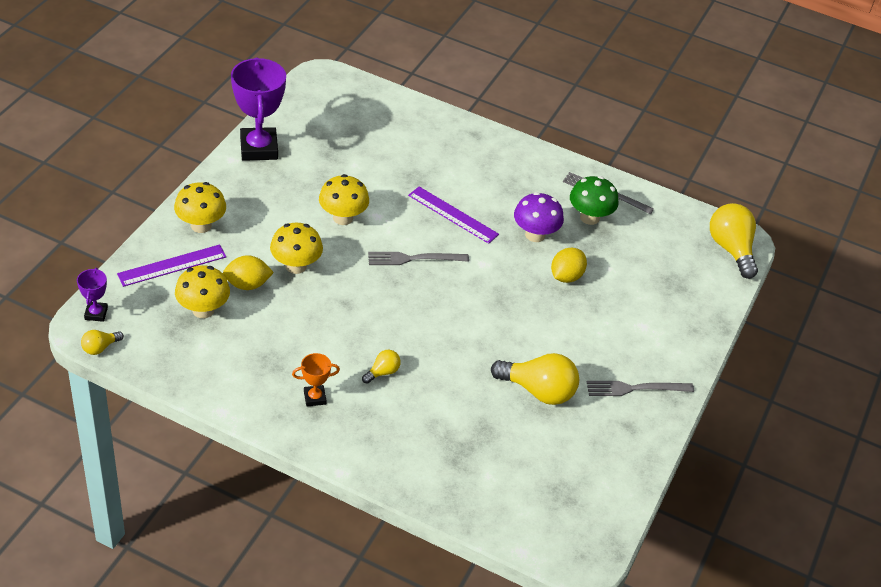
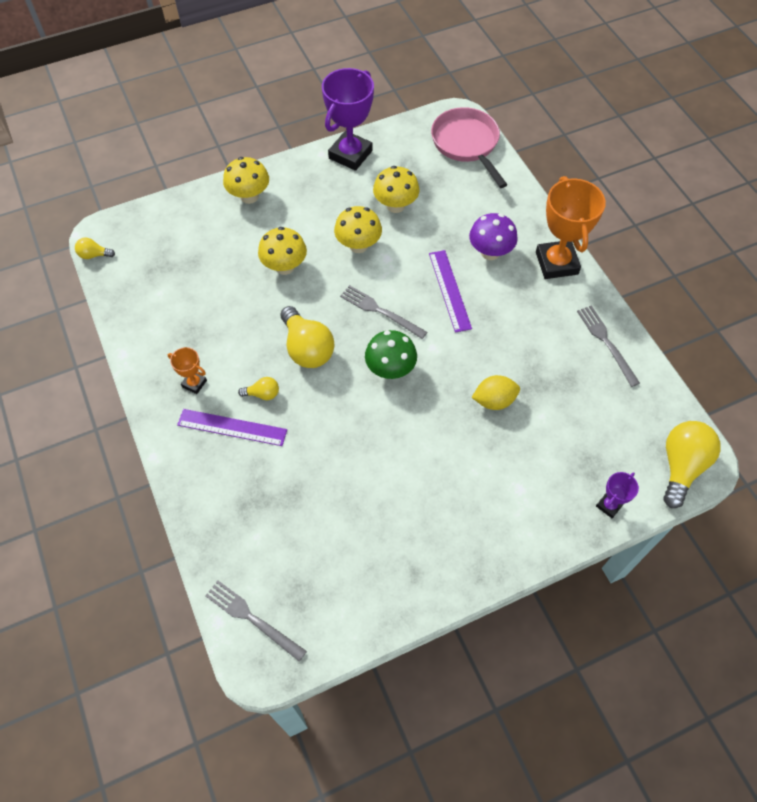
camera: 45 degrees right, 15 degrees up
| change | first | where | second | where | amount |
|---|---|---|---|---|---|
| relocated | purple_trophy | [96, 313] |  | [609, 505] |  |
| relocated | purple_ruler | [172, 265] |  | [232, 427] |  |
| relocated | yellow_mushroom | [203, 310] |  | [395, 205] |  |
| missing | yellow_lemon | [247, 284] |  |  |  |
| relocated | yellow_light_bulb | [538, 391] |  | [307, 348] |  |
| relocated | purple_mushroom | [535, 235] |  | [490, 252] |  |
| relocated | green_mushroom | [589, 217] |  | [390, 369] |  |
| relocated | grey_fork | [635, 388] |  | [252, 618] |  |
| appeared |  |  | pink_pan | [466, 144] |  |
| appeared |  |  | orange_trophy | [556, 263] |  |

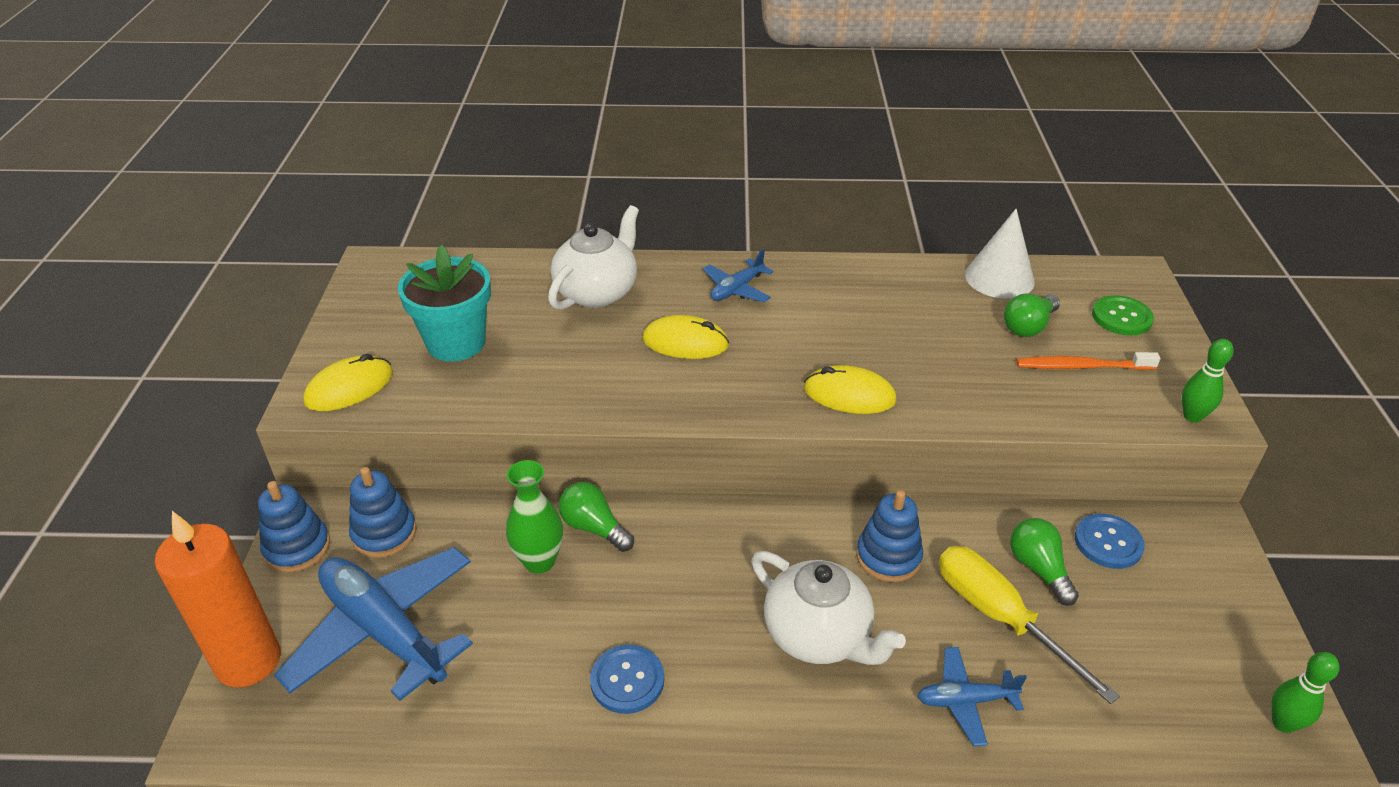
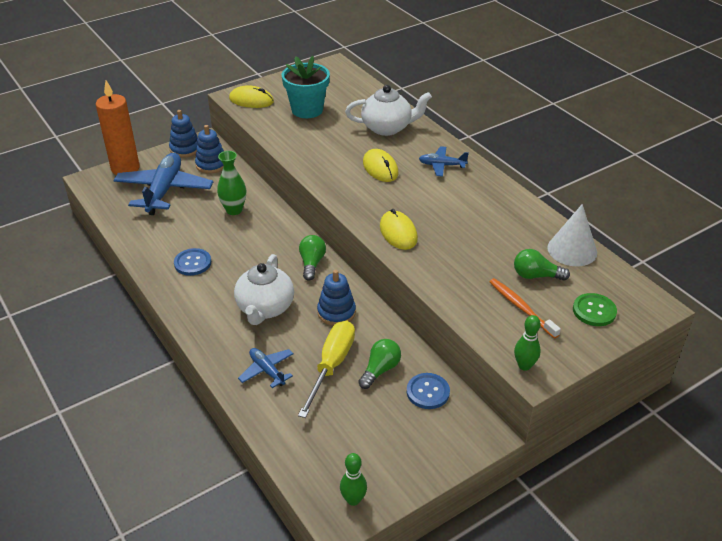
camera: 55 degrees right, 0 degrees up
| change | first | where | second | where | amount |
|---|---|---|---|---|---|
| relocated | green_light_bulb | [594, 528] |  | [312, 263] |  |

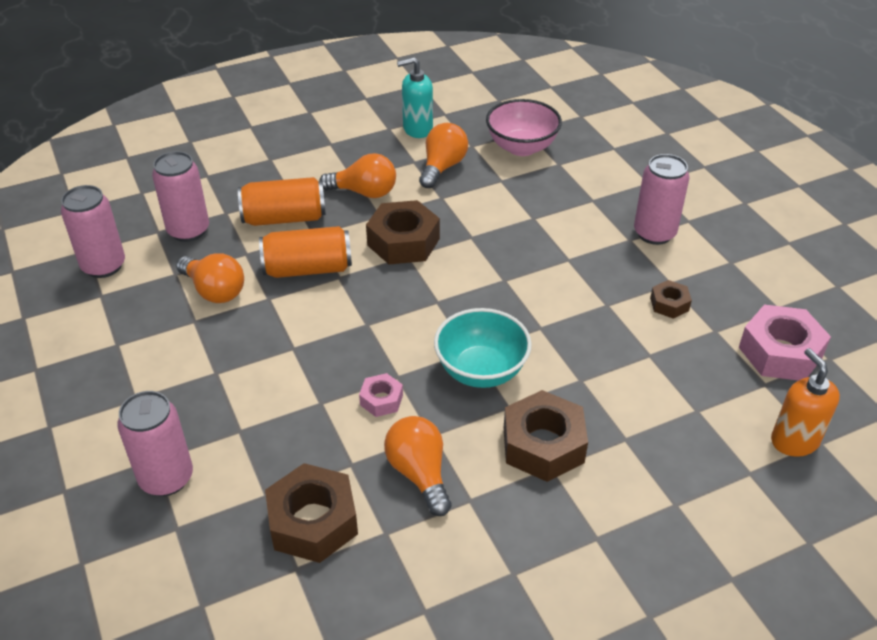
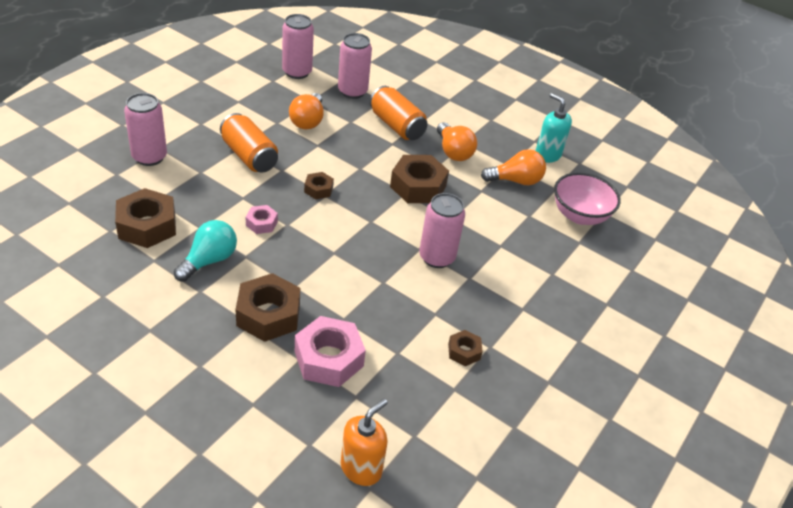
camera: 55 degrees right, 0 degrees up
| change | first | where | second | where | amount |
|---|---|---|---|---|---|
| relocated | orange_can | [308, 269] |  | [249, 156] |  |
| colour | orange_light_bulb | [419, 473] | turquoise_light_bulb | [209, 260] |  |
| missing | turquoise_bowl | [481, 370] |  |  |  |
| relocated | pink_can | [654, 233] |  | [437, 257] |  |
| relocated | pink_nut | [780, 352] |  | [329, 358] |  |
| appeared |  |  | brown_nut | [318, 189] |  |

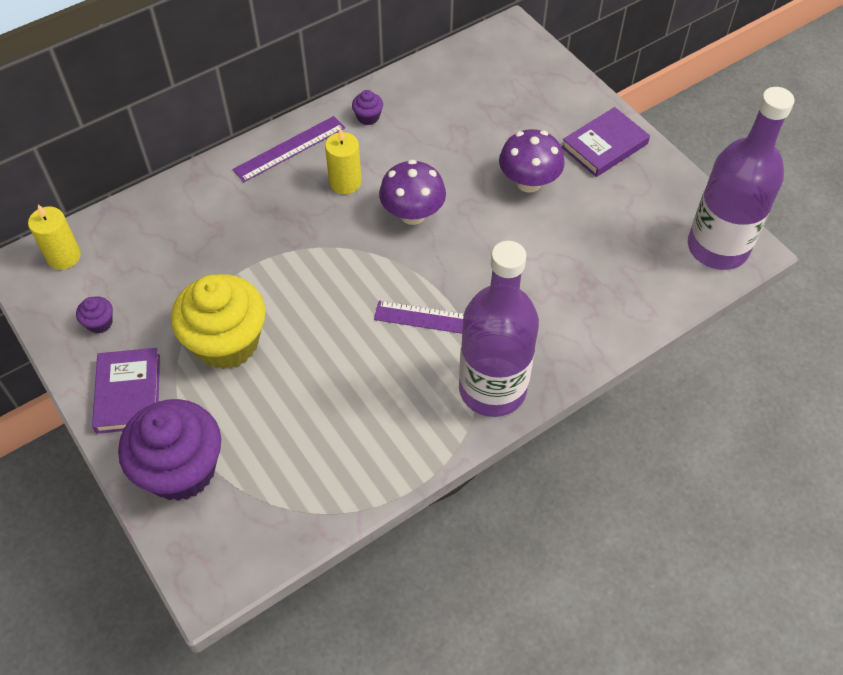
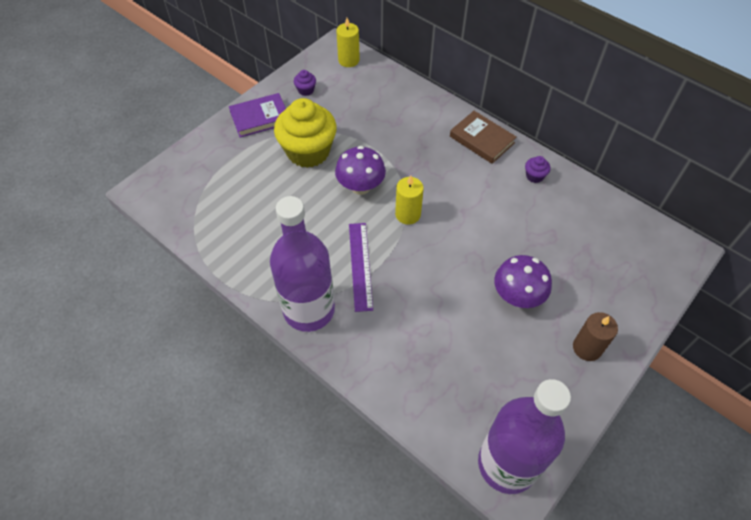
camera: 75 degrees right, 0 degrees up
| change | first | where | second | where | amount |
|---|---|---|---|---|---|
| missing | purple_cupcake | [181, 469] |  |  |  |
| exchanged | purple_ruler | [289, 148] | brown_book | [482, 139] |  |
| relocated | yellow_candle | [345, 182] |  | [408, 214] |  |
| relocated | purple_mushroom | [412, 214] |  | [360, 187] |  |
| exchanged | purple_book | [604, 145] | brown_candle | [587, 348] |  |

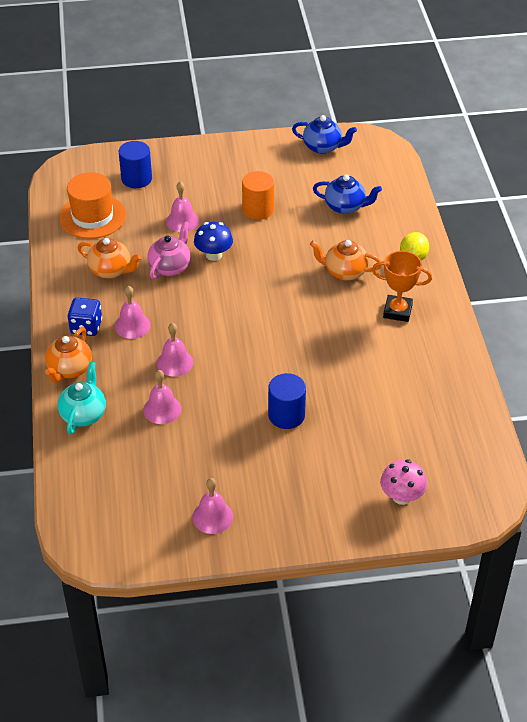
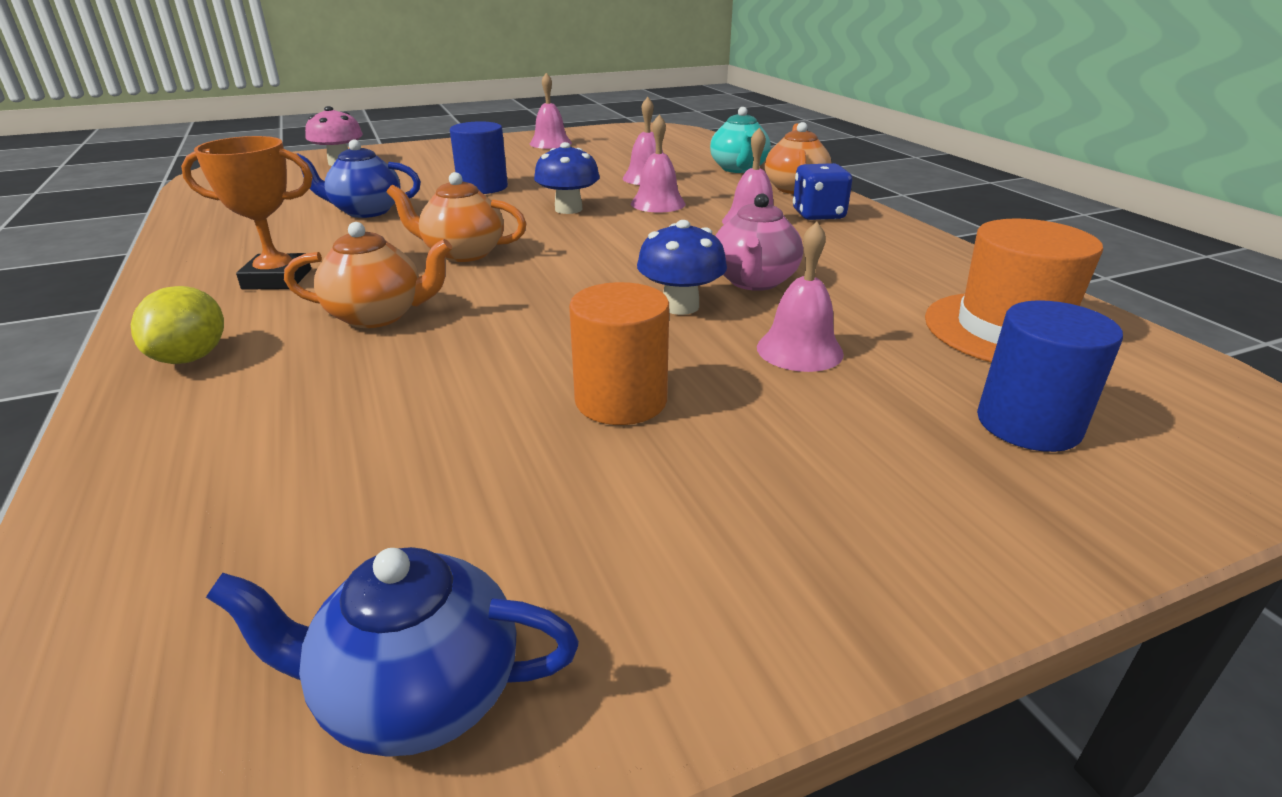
camera: 165 degrees right, 15 degrees down
| change | first | where | second | where | amount |
|---|---|---|---|---|---|
| relocated | orange_teapot | [111, 270] |  | [463, 253] |  |
| relocated | blue_teapot | [345, 207] |  | [366, 211] |  |
| appeared |  |  | blue_mushroom | [568, 209] |  |

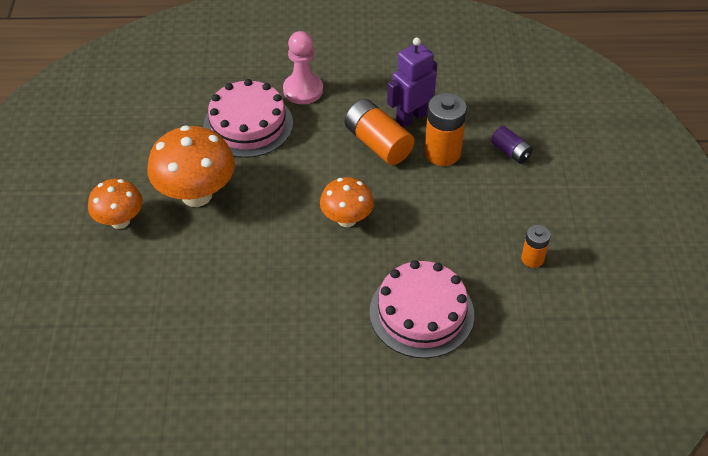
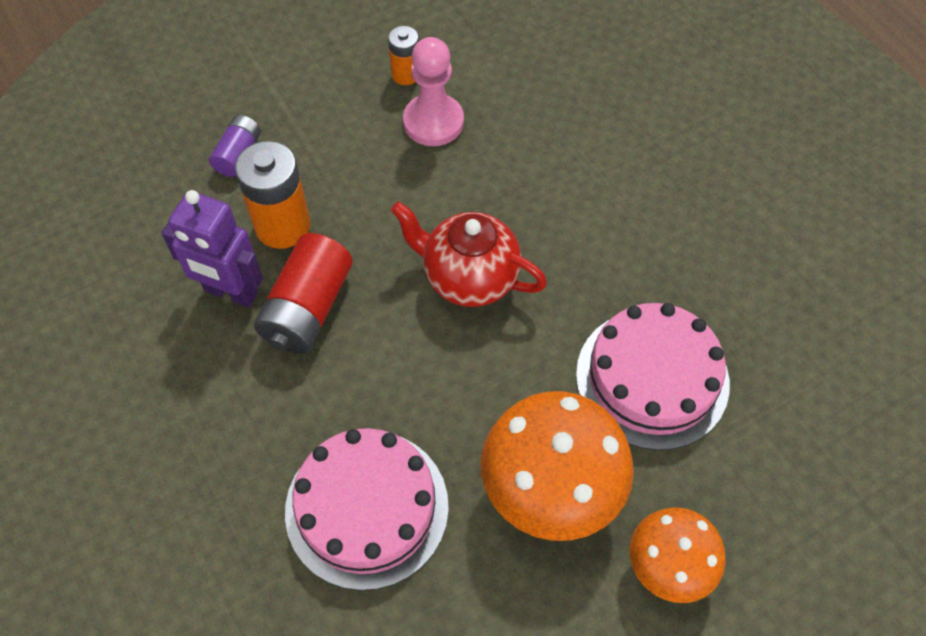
camera: 120 degrees left, 10 degrees up
| change | first | where | second | where | amount |
|---|---|---|---|---|---|
| relocated | pink_pawn | [303, 90] |  | [433, 122] |  |
| exchanged | orange_mushroom | [346, 219] | red_teapot | [469, 278] |  |
| colour | orange_battery | [378, 143] | red_battery | [307, 308] |  |
| relocated | pink_cake | [421, 313] |  | [652, 378] |  |

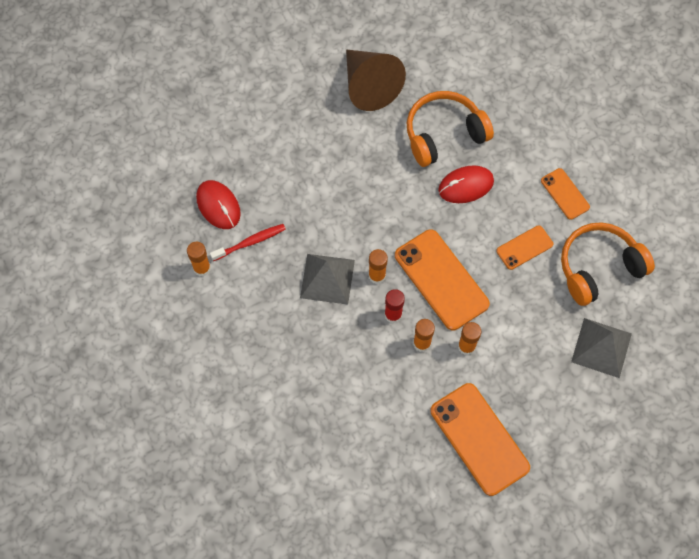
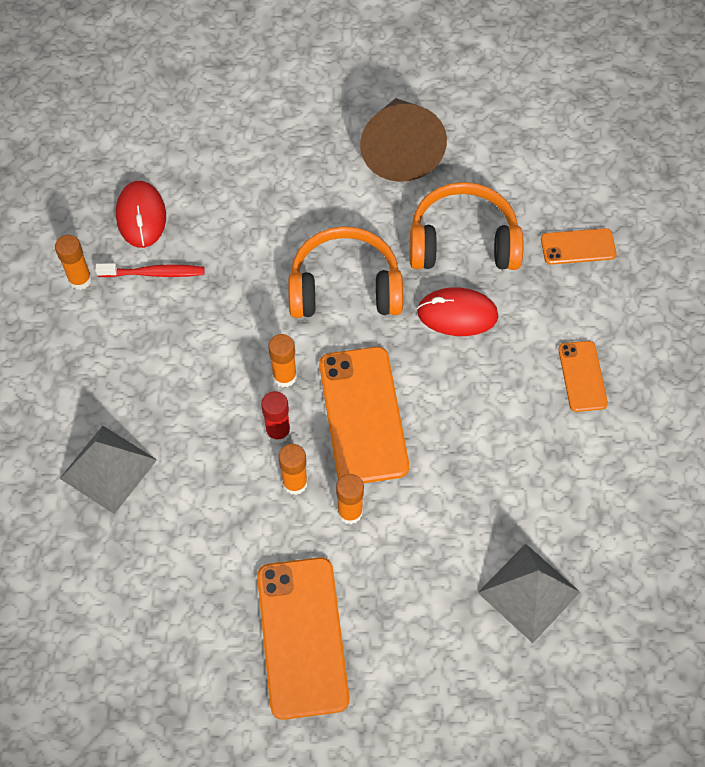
camera: 25 degrees right, 5 degrees down
| change | first | where | second | where | amount |
|---|---|---|---|---|---|
| relocated | grey_pyramid | [327, 278] |  | [108, 468] |  |
| relocated | orange_phone | [524, 247] |  | [578, 247] |  |
| relocated | orange_headphones | [598, 268] |  | [345, 287] |  |

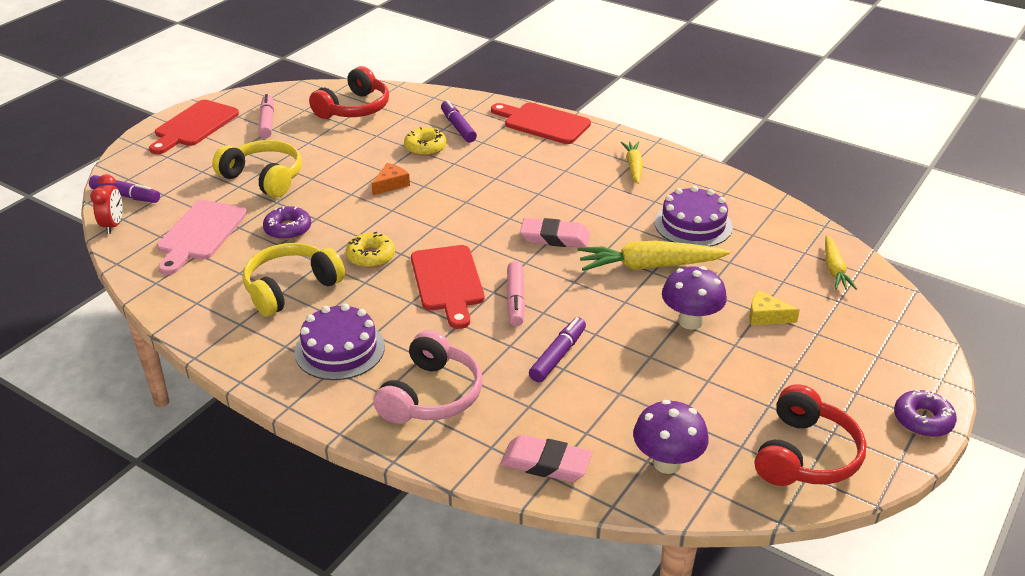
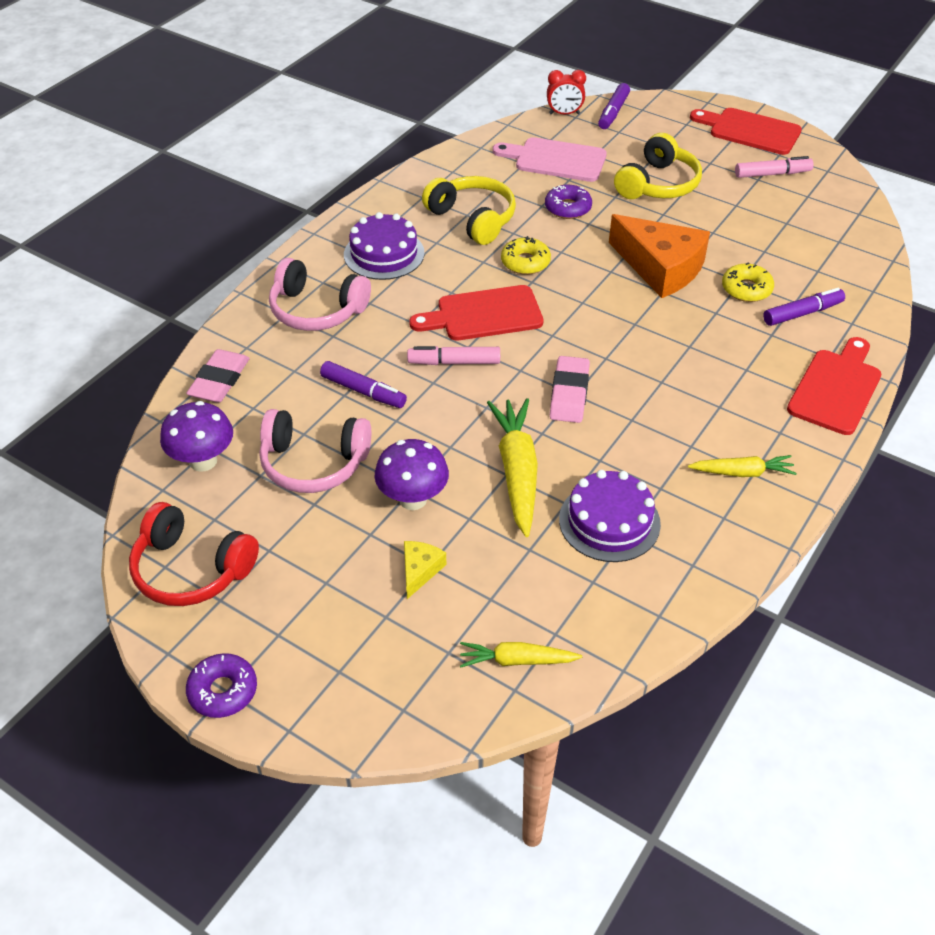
camera: 90 degrees right, 10 degrees up
| change | first | where | second | where | amount |
|---|---|---|---|---|---|
| missing | red_headphones | [354, 108] |  |  |  |
| size | orange_cheese | [391, 184] |  | [661, 267] | x2.22 |
| appeared |  |  | pink_headphones | [314, 463] |  |

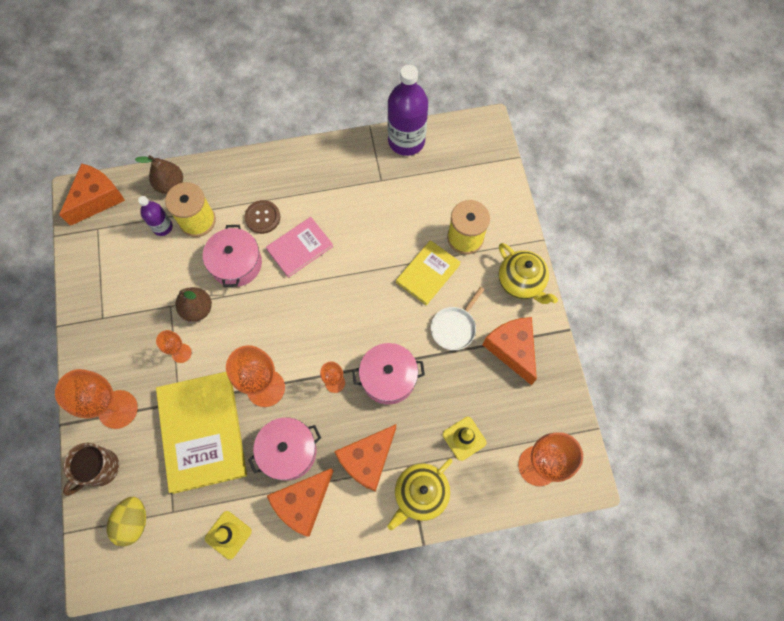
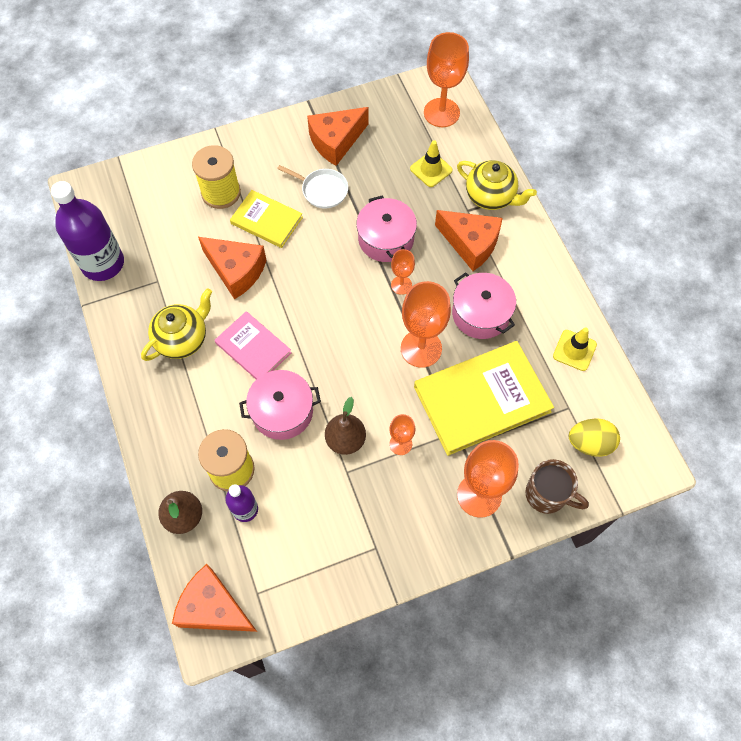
camera: 100 degrees left, 5 degrees down
| change | first | where | second | where | amount |
|---|---|---|---|---|---|
| missing | brown_button | [262, 217] |  |  |  |
| relocated | orange_cheese | [303, 503] |  | [236, 271] |  |
| relocated | yellow_teapot | [521, 282] |  | [183, 339] |  |

